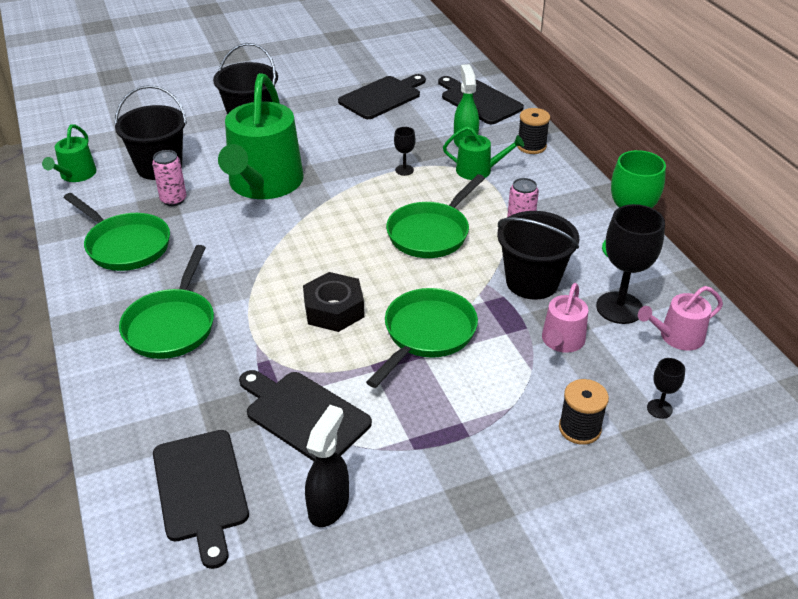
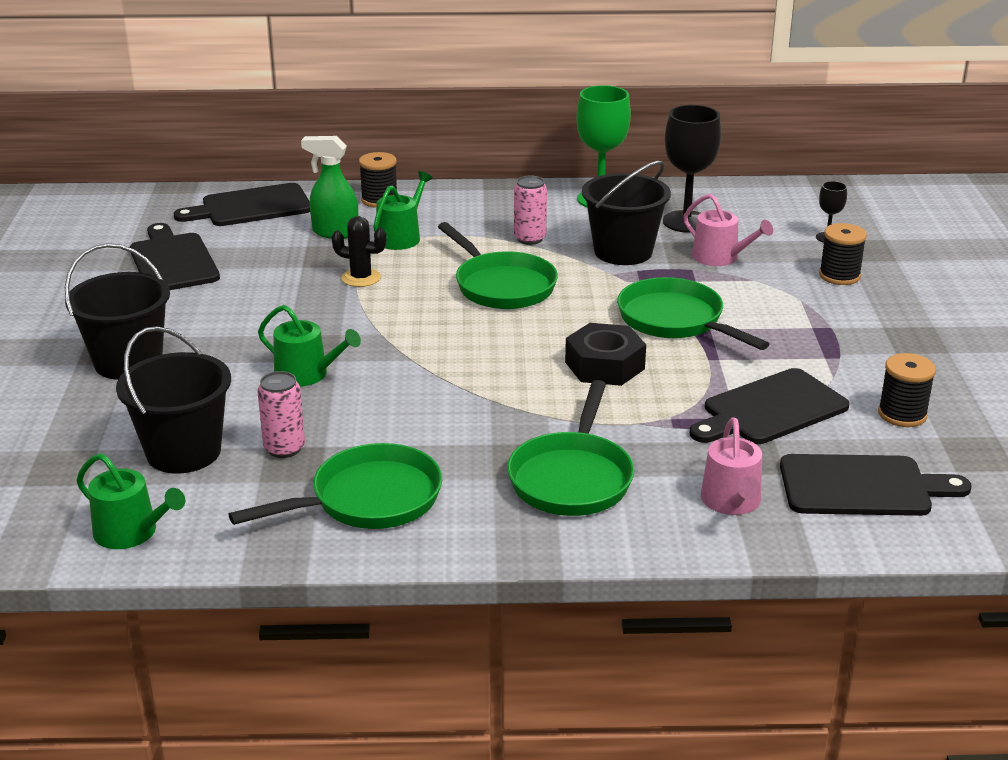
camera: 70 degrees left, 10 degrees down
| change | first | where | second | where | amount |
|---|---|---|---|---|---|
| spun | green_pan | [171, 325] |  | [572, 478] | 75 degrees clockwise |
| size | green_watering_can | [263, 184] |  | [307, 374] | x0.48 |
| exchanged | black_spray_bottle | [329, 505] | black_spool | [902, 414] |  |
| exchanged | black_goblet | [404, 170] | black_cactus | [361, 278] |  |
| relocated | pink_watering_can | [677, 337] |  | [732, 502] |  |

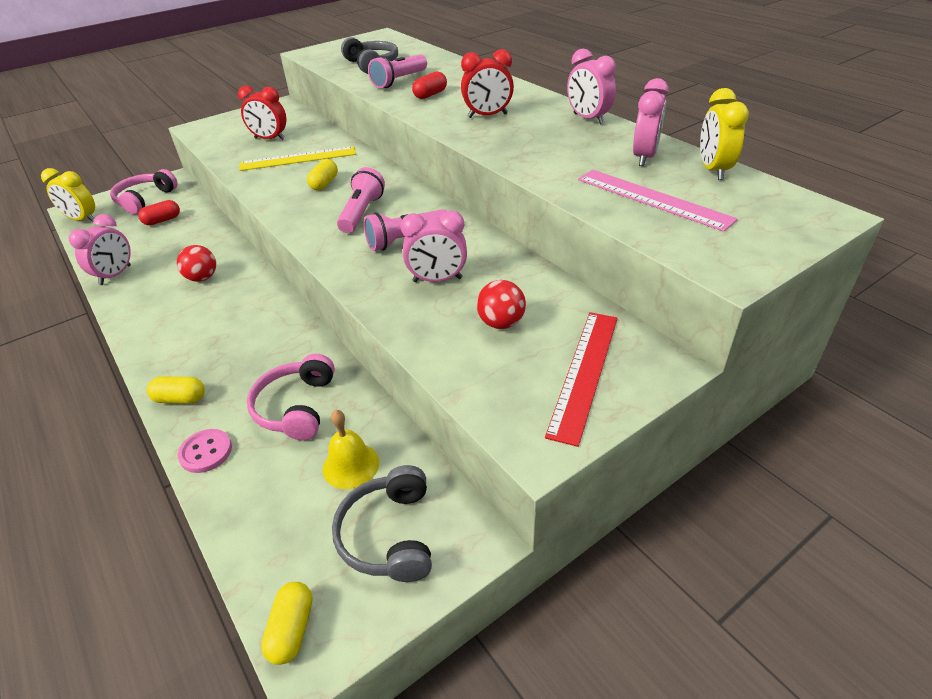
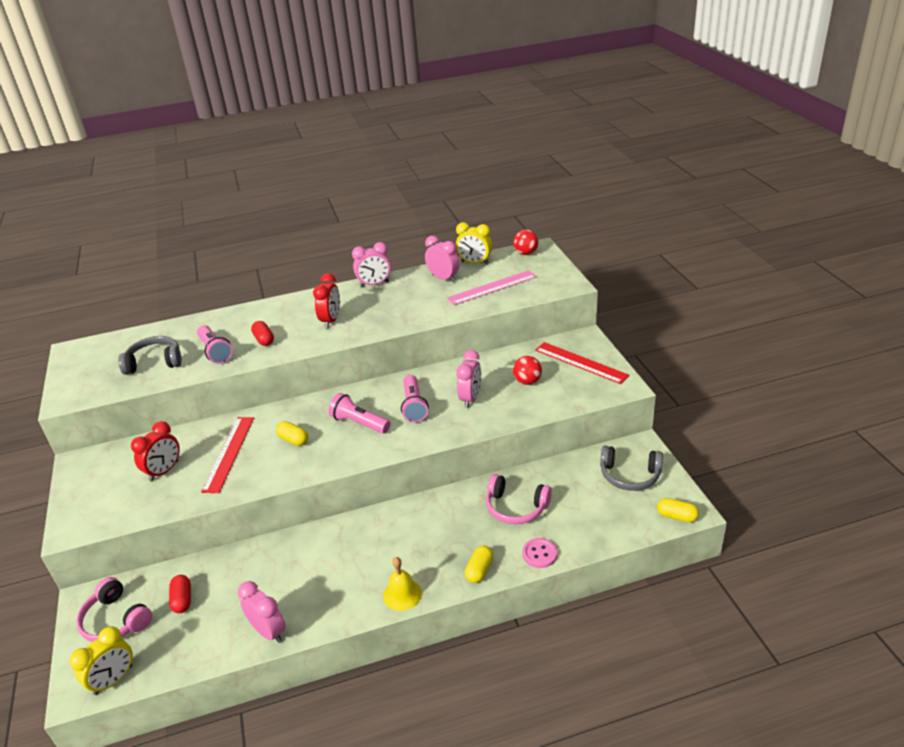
camera: 70 degrees left, 5 degrees down
| change | first | where | second | where | amount |
|---|---|---|---|---|---|
| relocated | red_ball | [202, 278] |  | [526, 253] |  |
| colour | yellow_ruler | [298, 158] | red_ruler | [229, 453] |  |
| relocated | yellow_bell | [351, 465] |  | [402, 594] |  |

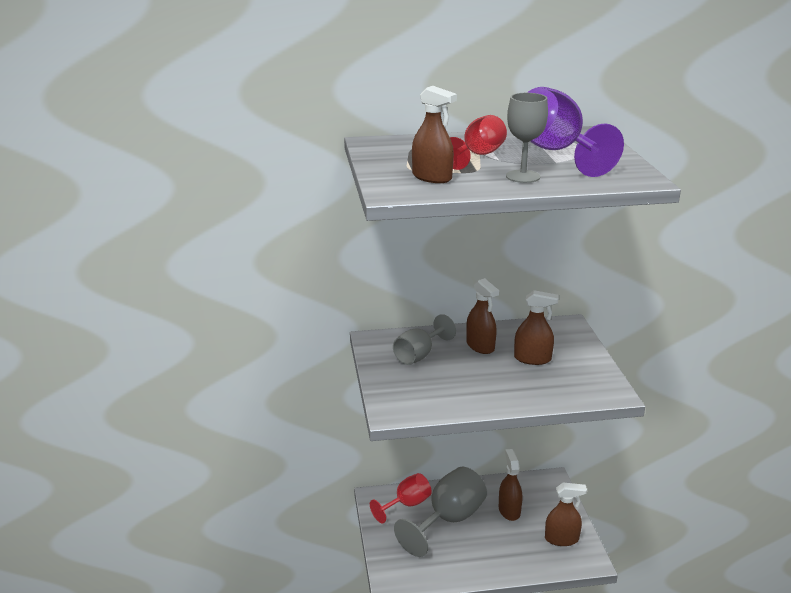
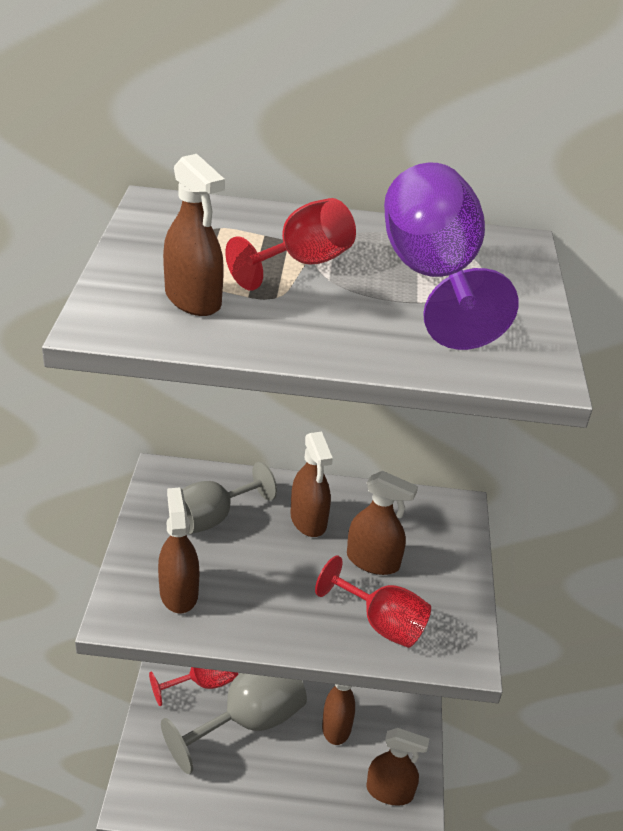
camera: 10 degrees right, 10 degrees up
| change | first | where | second | where | amount |
|---|---|---|---|---|---|
| missing | grey_goblet | [523, 176] |  |  |  |
| appeared |  |  | brown_spray_bottle | [178, 593] |  |
| appeared |  |  | red_goblet | [381, 623] |  |

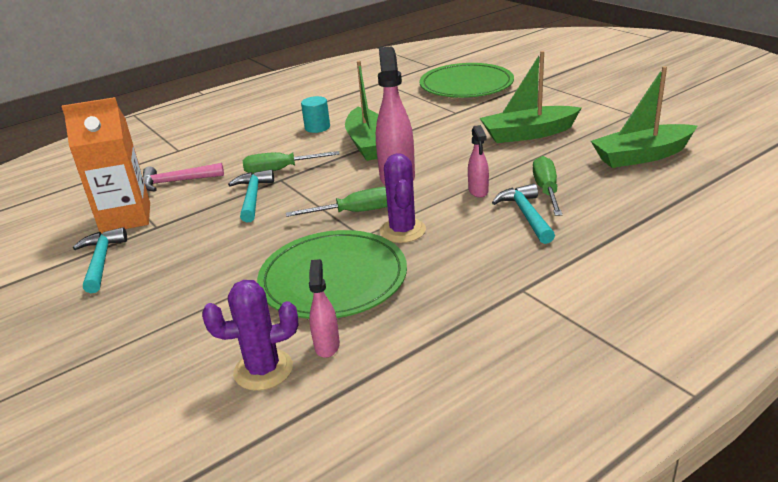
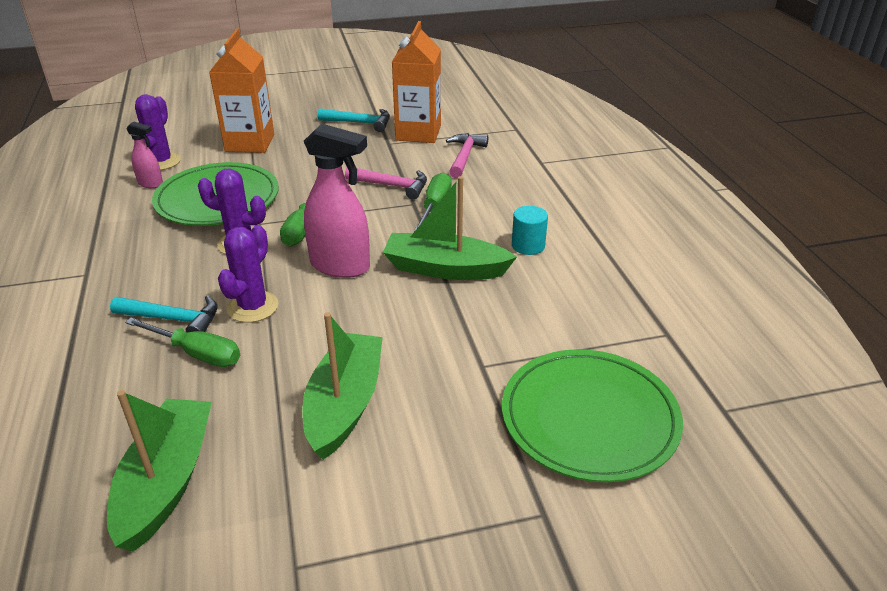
camera: 110 degrees right, 5 degrees up
| change | first | where | second | where | amount |
|---|---|---|---|---|---|
| colour | turquoise_hammer | [253, 197] | pink_hammer | [392, 186] |  |
| exchanged | pink_spray_bottle | [478, 191] | purple_cactus | [253, 307] |  |
| appeared |  |  | orange_carton | [250, 143] |  |

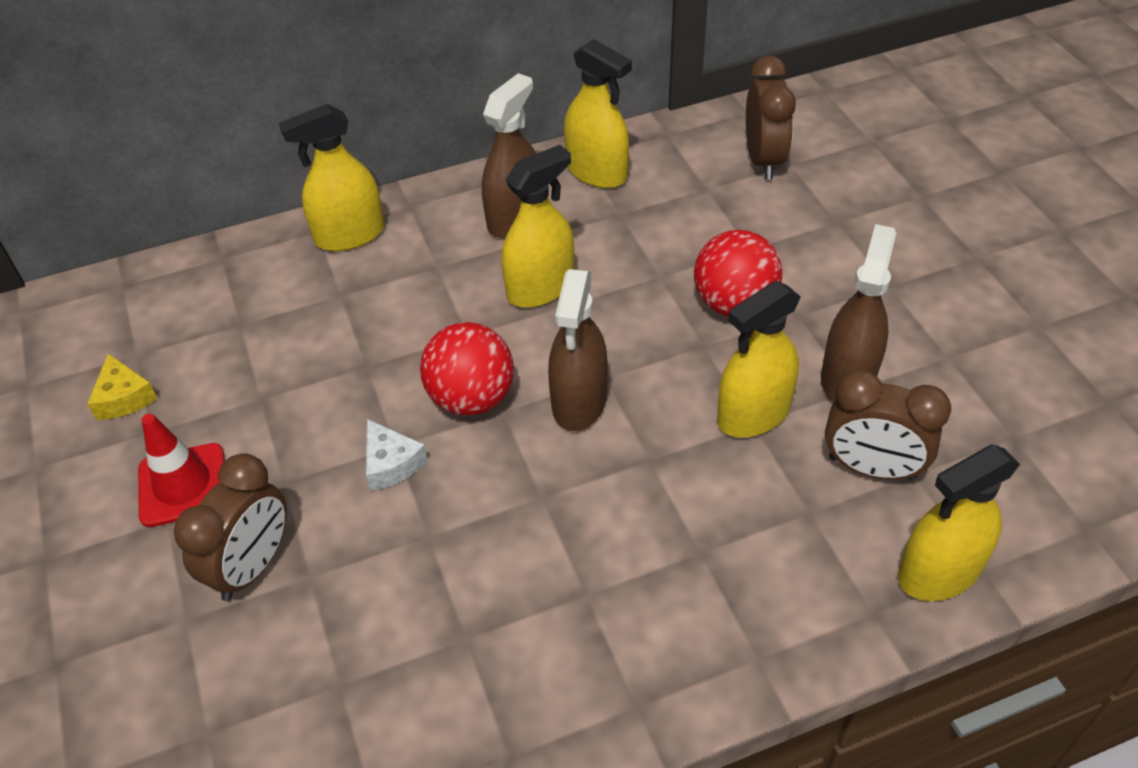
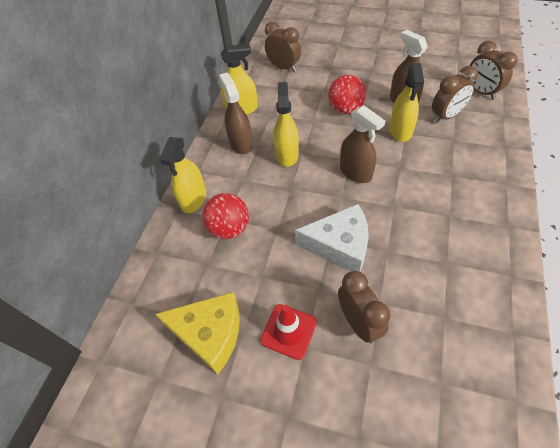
camera: 50 degrees left, 5 degrees up
| change | first | where | second | where | amount |
|---|---|---|---|---|---|
| size | yellow_cheese | [124, 397] |  | [210, 334] | x2.06 |
| size | white_cheese | [391, 463] |  | [339, 245] | x2.06 |
| relocated | red_ball | [471, 398] |  | [229, 229] |  |
| missing | yellow_spray_bottle | [939, 572] |  |  |  |
| appeared |  |  | brown_clock | [481, 92] |  |

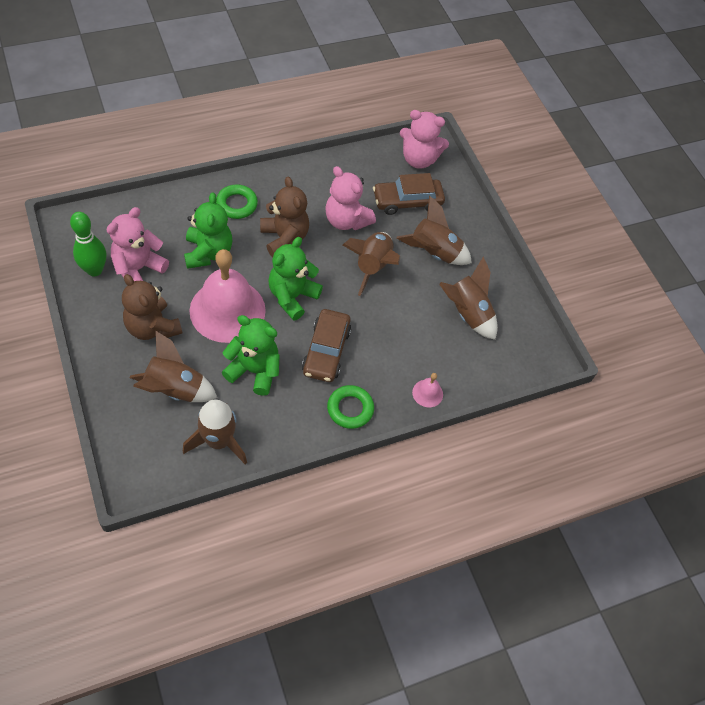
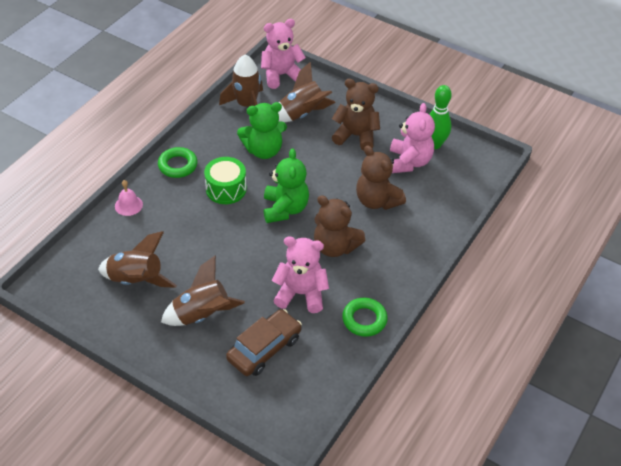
camera: 150 degrees right, 10 degrees down
| change | first | where | second | where | amount |
|---|---|---|---|---|---|
| colour | green_teddy_bear | [208, 253] | brown_teddy_bear | [377, 201] |  |
| missing | pink_bell | [227, 310] |  |  |  |
| relocated | green_ring | [237, 204] |  | [364, 320] |  |
| exchanged | brown_car | [326, 351] | green_drum | [226, 189] |  |
| missing | brown_rocket | [372, 266] |  |  |  |
| relocated | pink_teddy_bear | [418, 159] |  | [281, 75] |  |

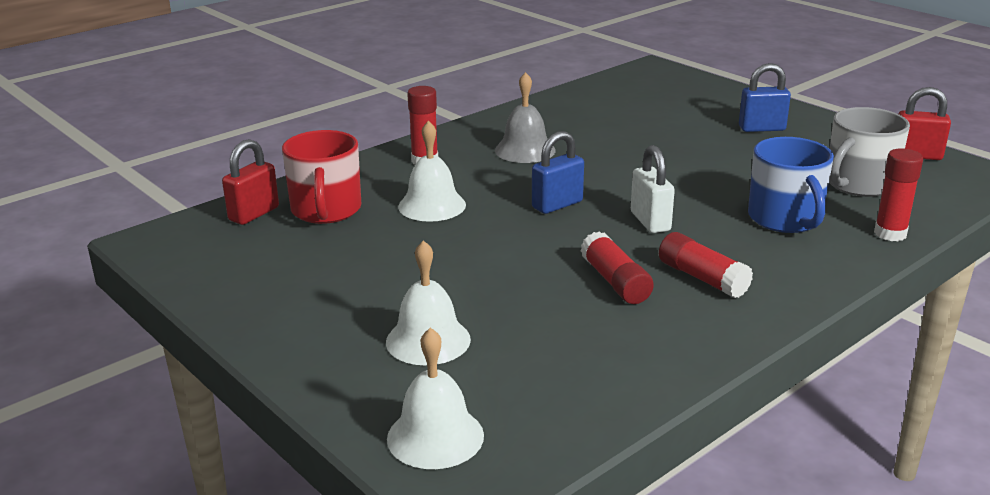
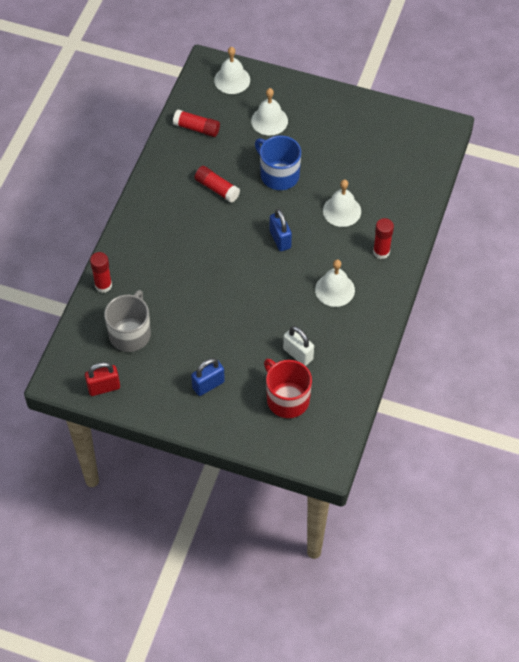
camera: 150 degrees right, 30 degrees up
| change | first | where | second | where | amount |
|---|---|---|---|---|---|
| missing | red_padlock | [254, 214] |  |  |  |
| relocated | red_mug | [326, 210] |  | [287, 399] |  |
| colour | grey_bell | [525, 150] | white_bell | [335, 289] |  |
| spun | blue_padlock | [557, 205] |  | [280, 239] | 45 degrees counterclockwise |
| relocated | white_padlock | [650, 221] |  | [298, 354] |  |
| relocated | red_glue_stick | [702, 278] |  | [197, 128] |  |
| relocated | blue_mug | [785, 219] |  | [279, 175] |  |

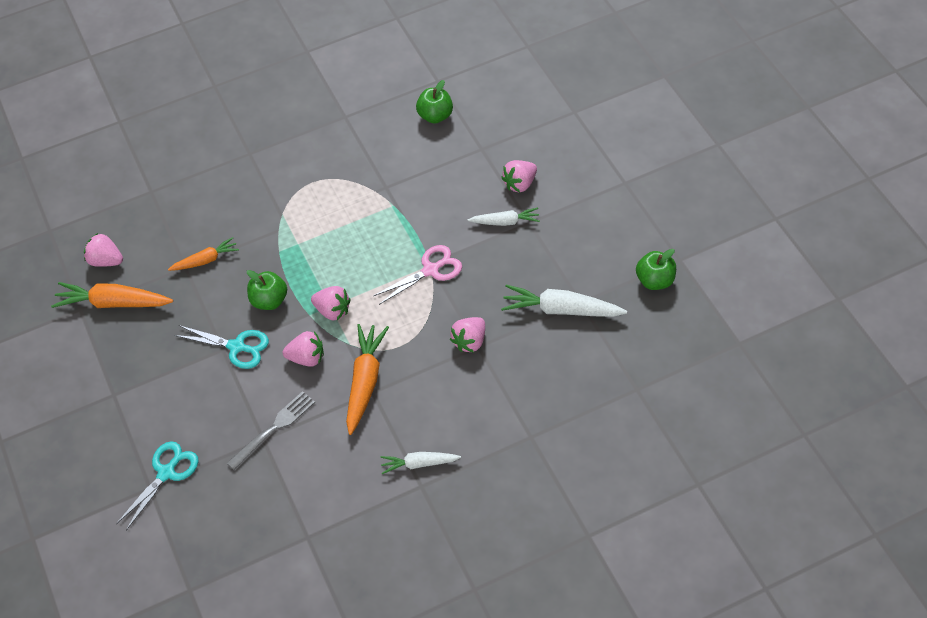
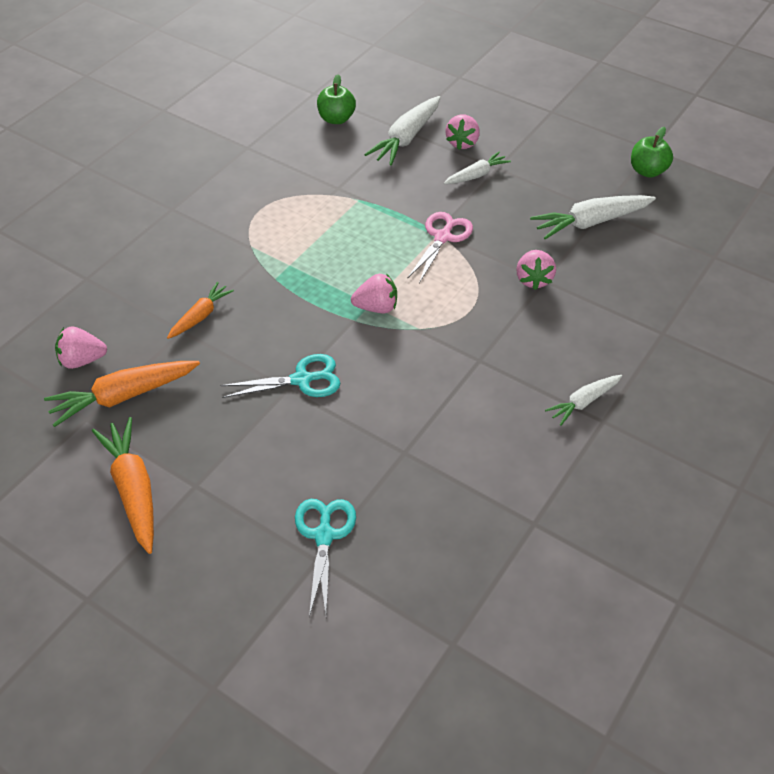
camera: 35 degrees left, 5 degrees down
| change | first | where | second | where | amount |
|---|---|---|---|---|---|
| missing | grey_fork | [274, 428] |  |  |  |
| missing | green_apple | [269, 301] |  |  |  |
| missing | pink_strawberry | [307, 358] |  |  |  |
| relocated | orange_carrot | [365, 382] |  | [133, 489] |  |
| appeared |  |  | white_carrot | [406, 138] |  |

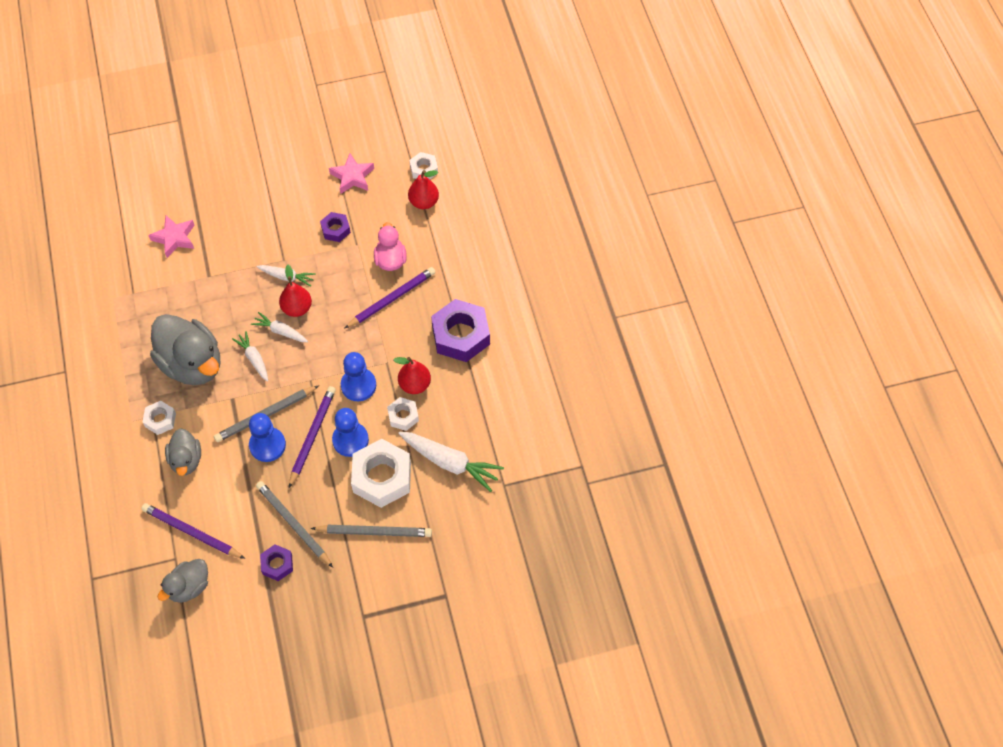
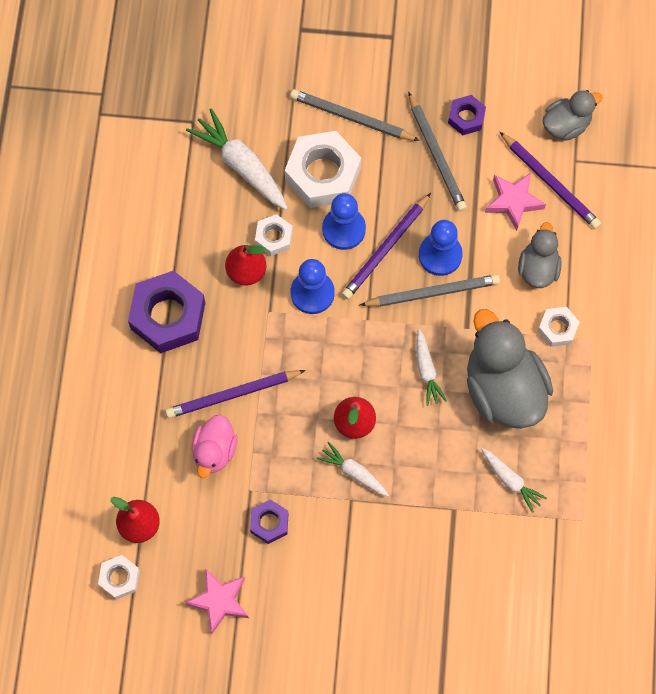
camera: 160 degrees left, 10 degrees up
| change | first | where | second | where | amount |
|---|---|---|---|---|---|
| relocated | pink_star | [174, 238] |  | [513, 202] |  |
| relocated | white_carrot | [280, 331] |  | [511, 481] |  |

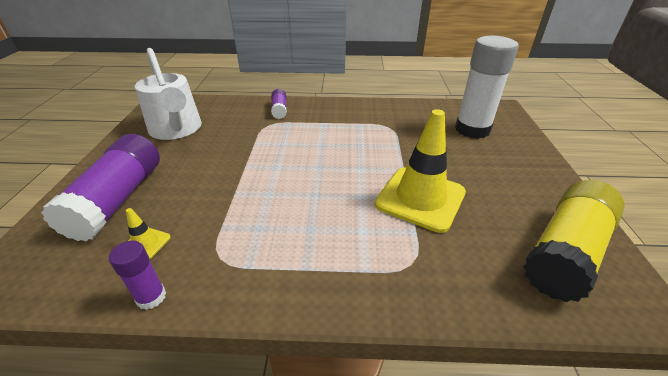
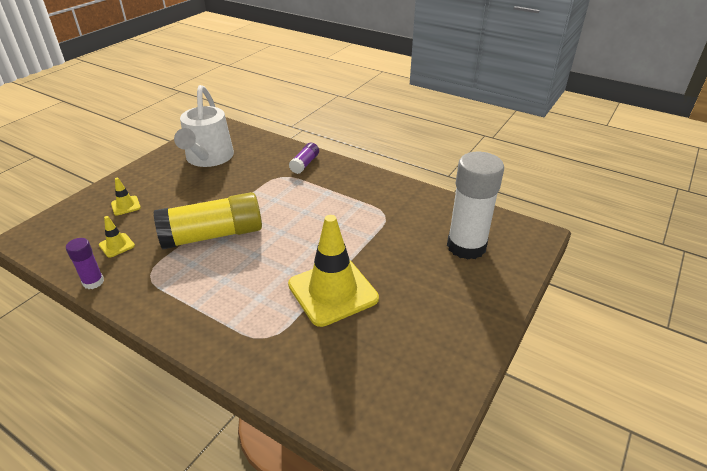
camera: 30 degrees right, 0 degrees up
| change | first | where | second | where | amount |
|---|---|---|---|---|---|
| exchanged | purple_glue_stick | [118, 200] | yellow_traffic_cone | [126, 206] |  |
| relocated | yellow_glue_stick | [565, 252] |  | [212, 235] |  |

